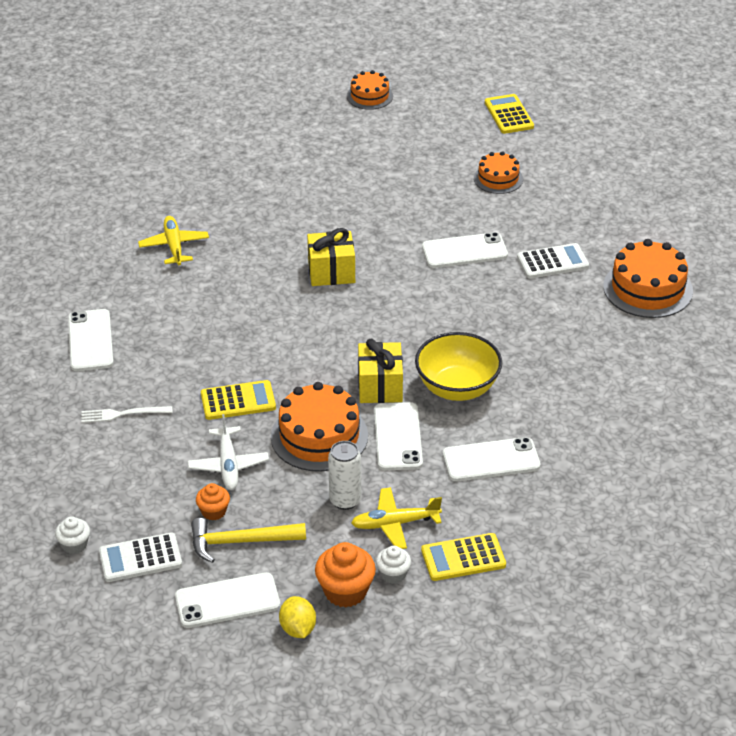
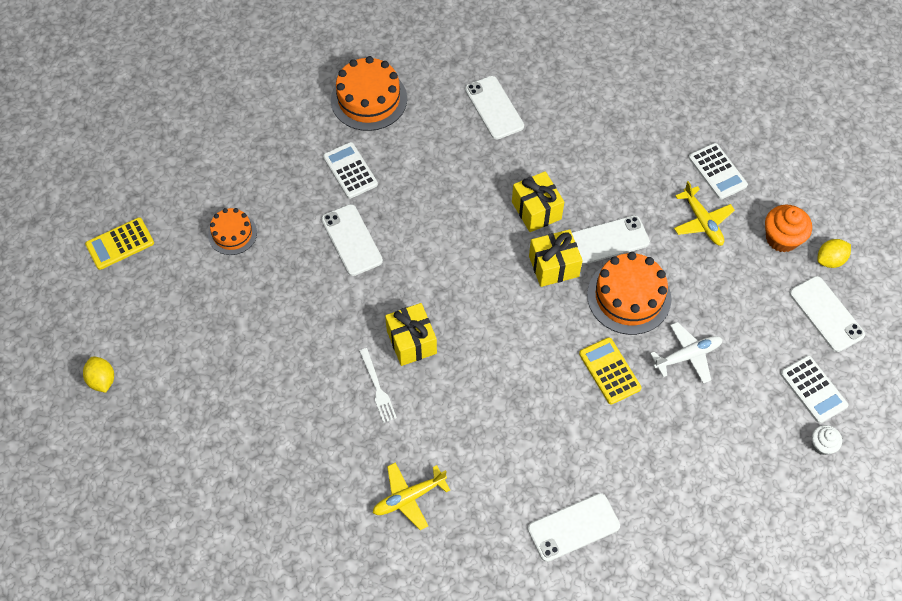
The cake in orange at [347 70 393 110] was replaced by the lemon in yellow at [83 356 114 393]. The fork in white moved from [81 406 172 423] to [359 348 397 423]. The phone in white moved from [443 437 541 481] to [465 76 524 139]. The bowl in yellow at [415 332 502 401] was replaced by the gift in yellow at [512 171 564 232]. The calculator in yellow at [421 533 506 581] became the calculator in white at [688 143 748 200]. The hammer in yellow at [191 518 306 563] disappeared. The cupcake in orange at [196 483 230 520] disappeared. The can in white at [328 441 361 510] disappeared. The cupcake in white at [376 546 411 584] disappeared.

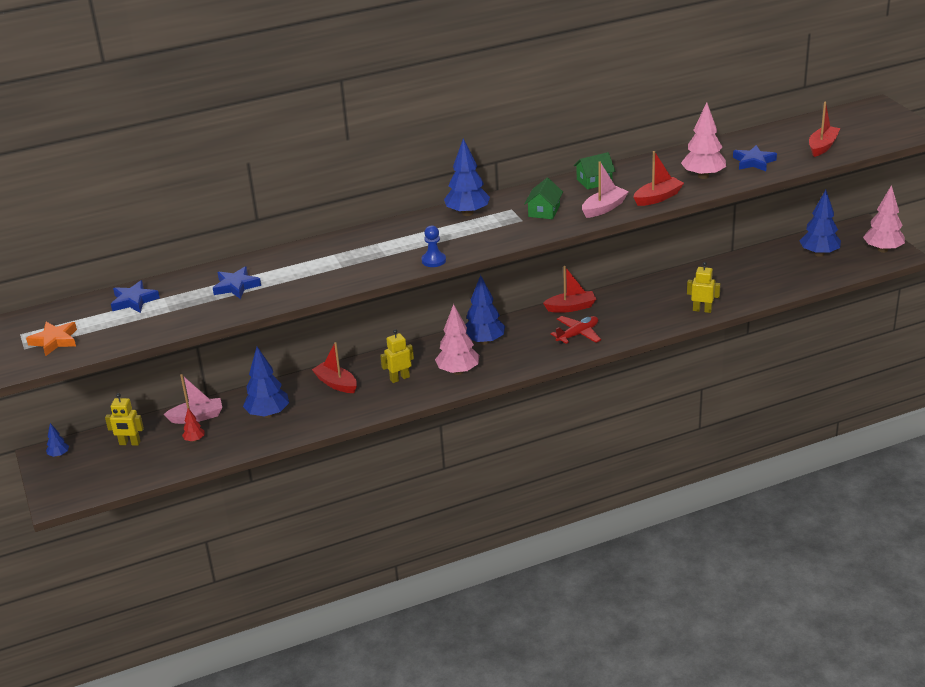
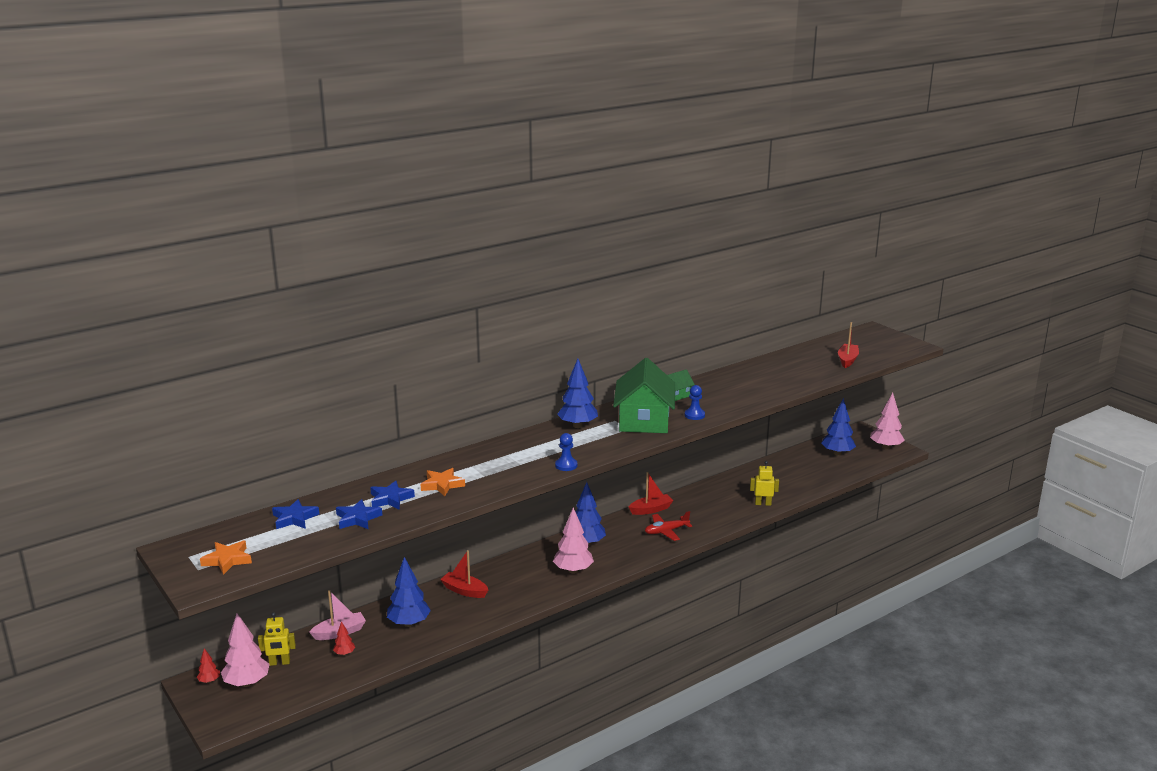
The tree in blue at [46 423 69 457] became the tree in red at [197 648 220 683]. The tree in pink moved from [681 102 726 179] to [221 613 270 687]. The star in blue moved from [733 145 777 171] to [336 499 382 529]. The star in orange at [420 468 465 496] appeared. The house in green at [524 178 563 219] changed to 2.14 times the size. The plane in red at [550 316 601 344] turned 150 degrees counterclockwise. The boat in pink at [582 162 629 218] was replaced by the pawn in blue at [685 385 705 420]. The robot in yellow at [380 329 414 383] disappeared. The boat in red at [634 151 684 206] disappeared.

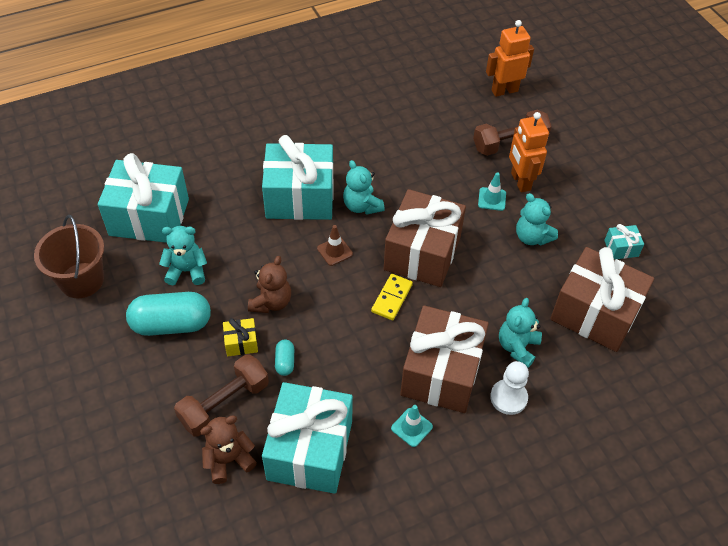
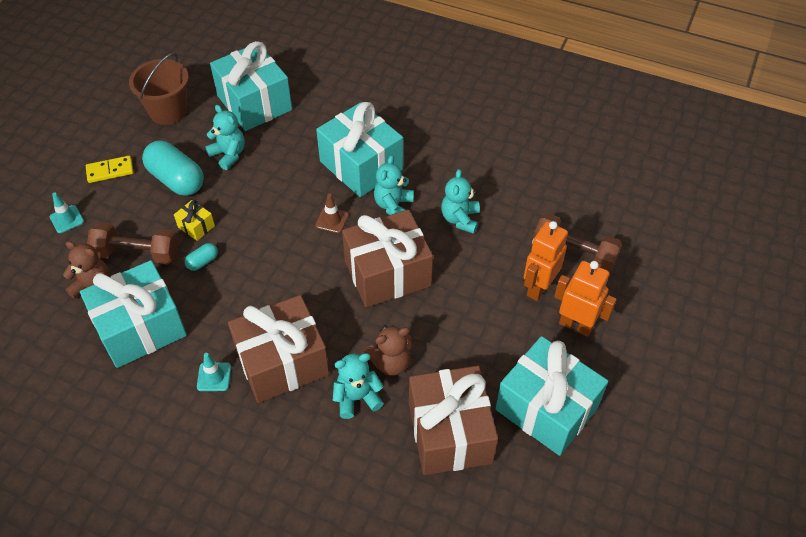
The traffic cone in turquoise moved from [478 172 506 211] to [50 193 84 233]. The domino in yellow moved from [371 274 413 320] to [86 156 134 183]. The teddy bear in brown moved from [248 256 291 313] to [364 325 412 376]. The teddy bear in turquoise moved from [516 193 558 246] to [441 169 480 234]. The gift in turquoise at [604 224 644 259] changed to 2.41 times the size. The robot in orange moved from [486 20 534 97] to [554 261 617 337]. The pawn in white at [490 361 529 415] disappeared.

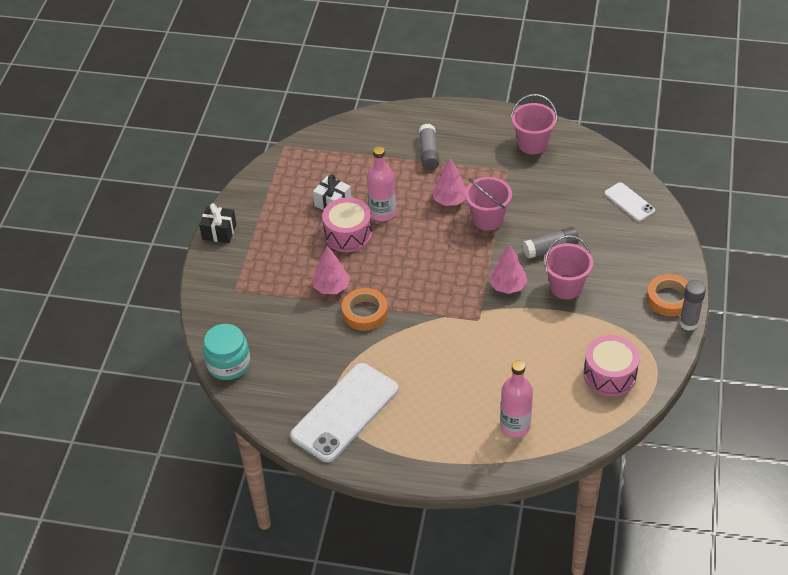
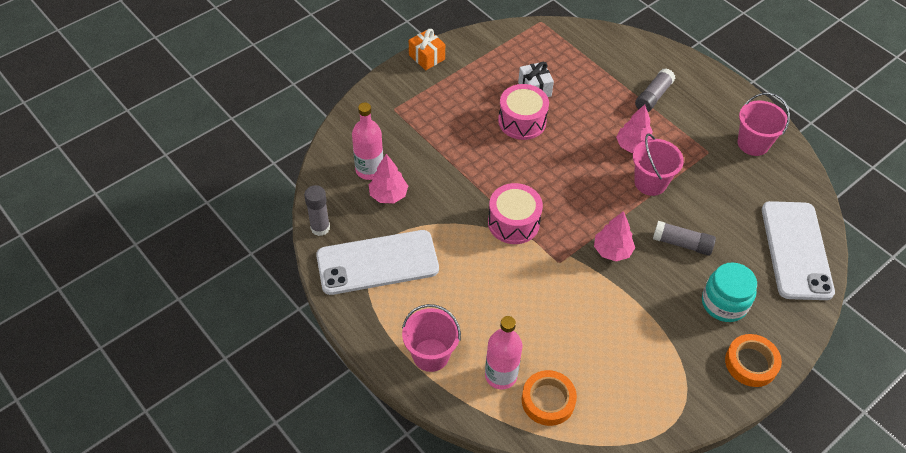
The glue stick in grey moved from [679 280 706 331] to [304 185 330 236]. The bottle in pink moved from [367 146 396 221] to [352 103 383 180]. The tree in pink moved from [312 246 350 294] to [369 154 408 204]. The bucket in pink moved from [544 235 593 299] to [402 304 461 372]. The gift in black at [199 203 237 243] became the gift in orange at [409 29 445 70]. The drum in pink moved from [584 335 639 396] to [488 183 543 244]. The tape in orange moved from [342 288 388 331] to [522 370 577 426]. The jar in turquoise moved from [203 324 250 380] to [702 262 757 322]. The phone in white at [604 182 655 221] changed to 1.98 times the size.

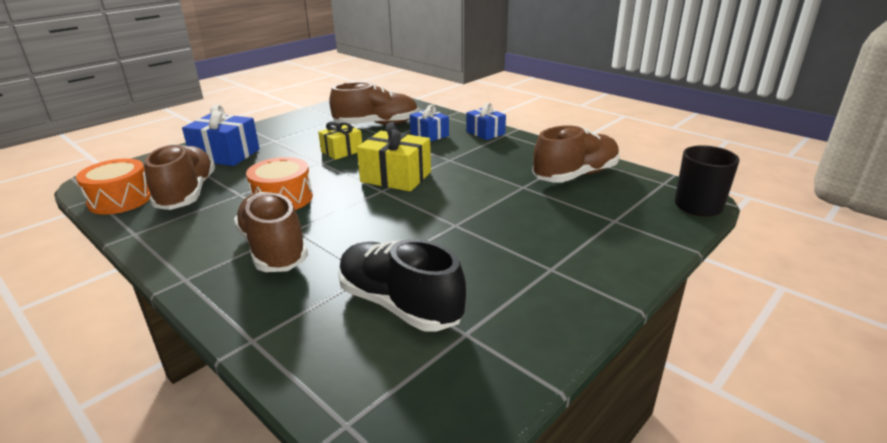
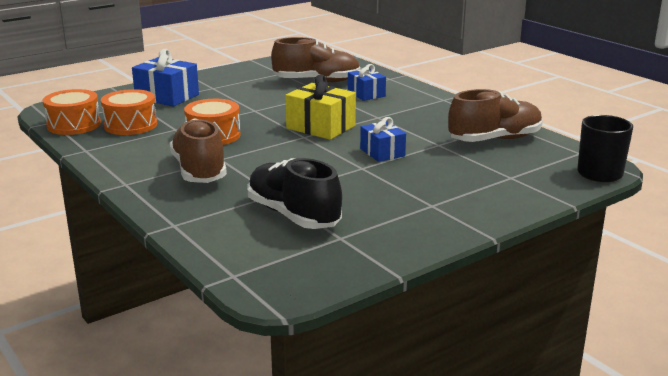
The shoe in brown at [145 144 215 210] was replaced by the drum in orange at [101 89 157 135]. The gift in blue moved from [466 103 506 140] to [360 117 406 162]. The gift in yellow at [318 121 362 160] disappeared.

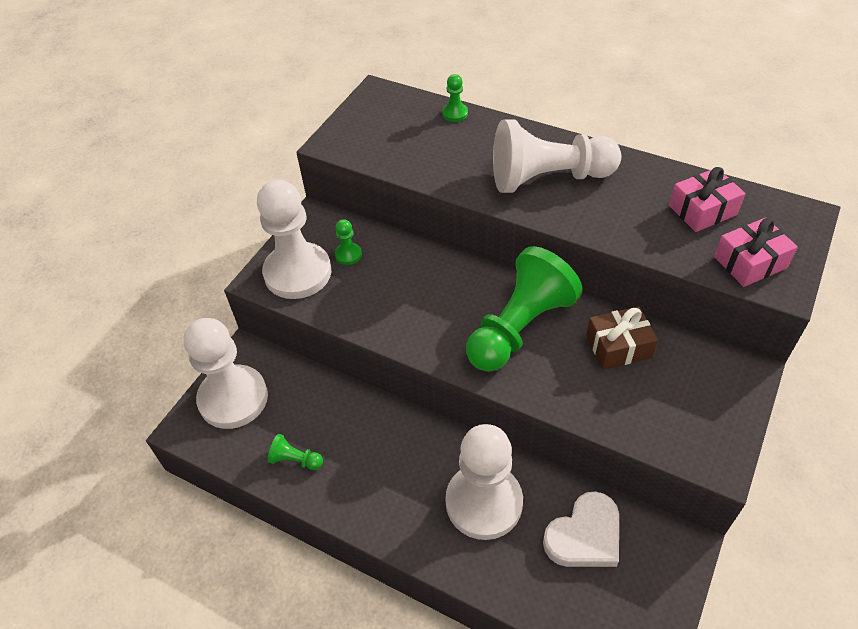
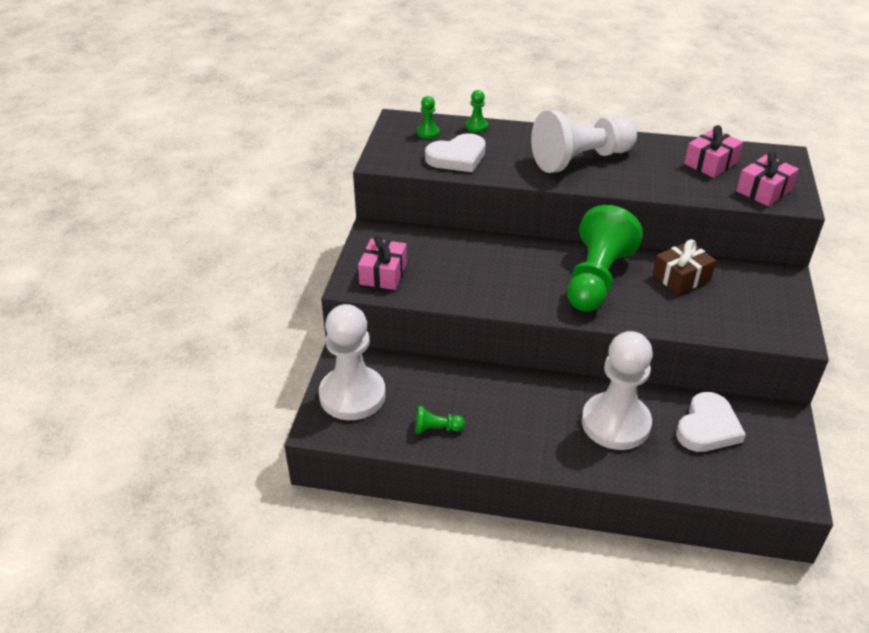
The pawn in white at [257 180 331 299] was replaced by the gift in pink at [358 235 407 290]. The pawn in green moved from [335 219 362 265] to [417 96 440 139]. The heart in white at [425 133 486 172] appeared.

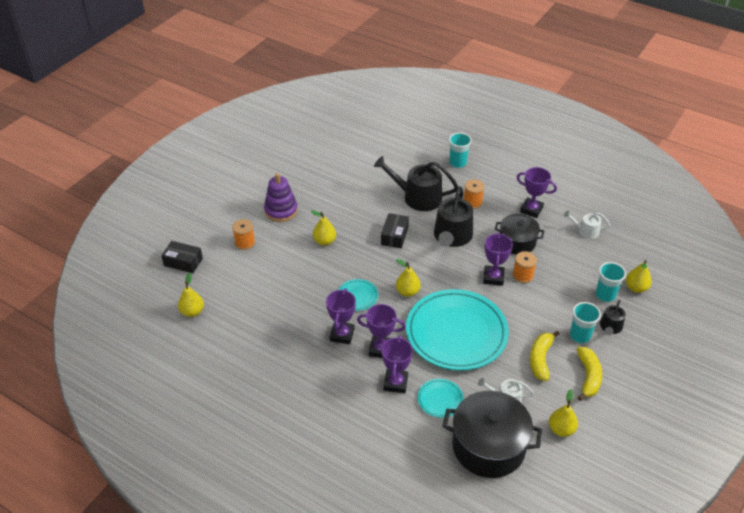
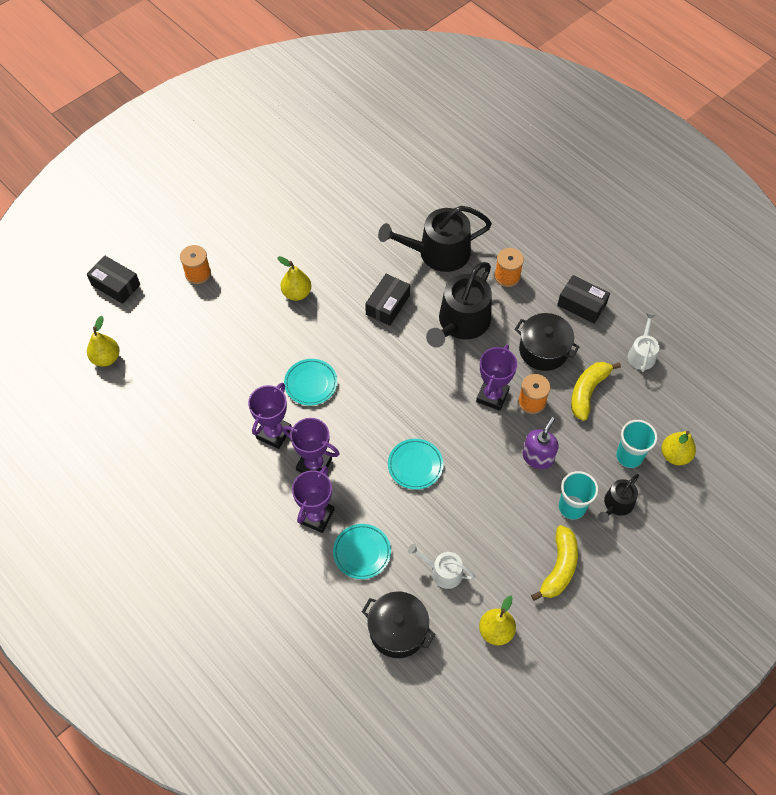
The pot in black at [442 391 542 478] changed to 0.62 times the size. The watering can in black at [374 156 458 211] turned 45 degrees counterclockwise. The plate in turquoise at [406 289 509 371] changed to 0.42 times the size. The soap dispenser in purple at [523 417 559 469] appeared. The trophy in purple at [517 167 557 218] was replaced by the box in black at [557 275 610 324]. The banana in yellow moved from [530 331 560 381] to [571 362 621 421]. The watering can in white at [564 210 610 239] turned 75 degrees clockwise. The stacking toy in purple at [264 173 298 222] disappeared. The pear in yellow at [396 259 421 297] disappeared. The cup in turquoise at [449 132 472 168] disappeared.

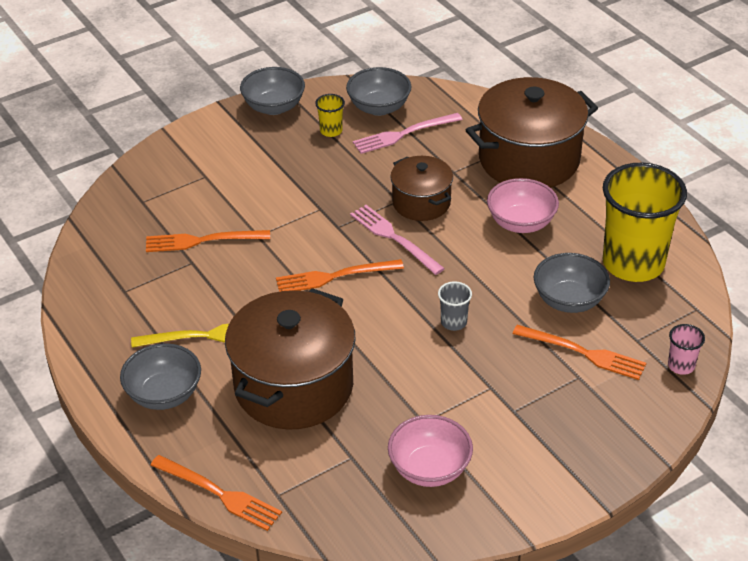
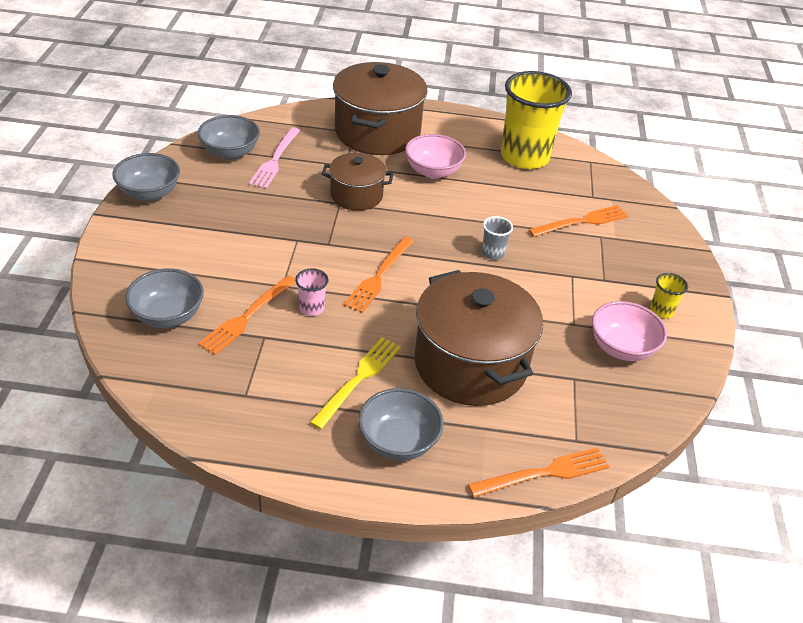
The bowl in grey moved from [534 253 610 313] to [125 268 204 328]. The cup in pink moved from [668 324 705 375] to [295 268 328 316]. The cup in yellow moved from [315 94 345 137] to [650 273 688 319]. The fork in pink at [350 205 445 275] disappeared.

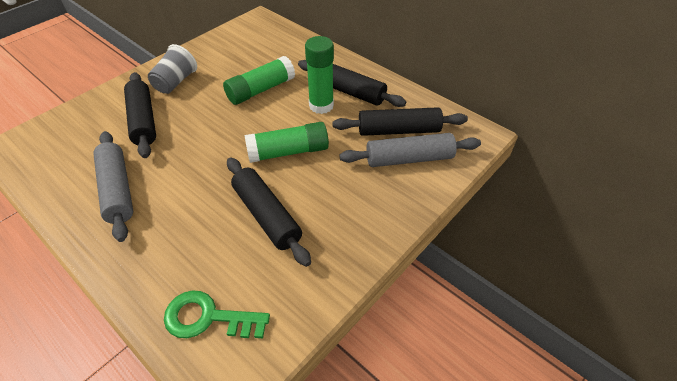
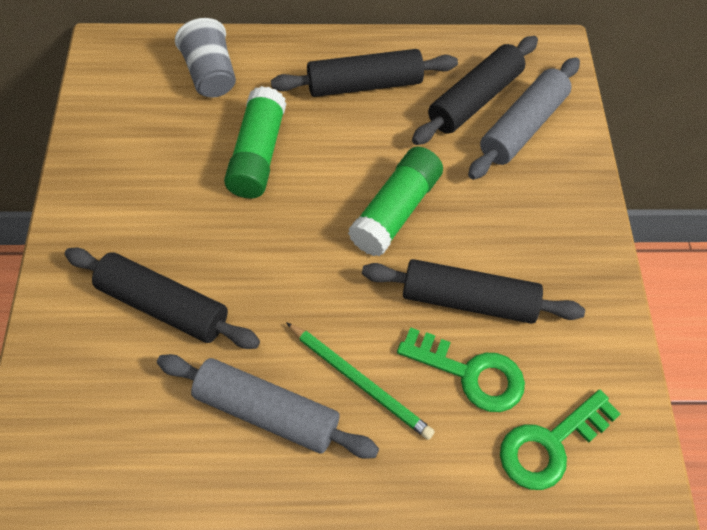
The cup in grey moved from [148 44 197 94] to [175 18 236 97]. The pencil in green at [286 322 435 440] appeared. The key in green at [397 327 525 412] appeared. The glue stick in green at [305 36 334 114] disappeared.

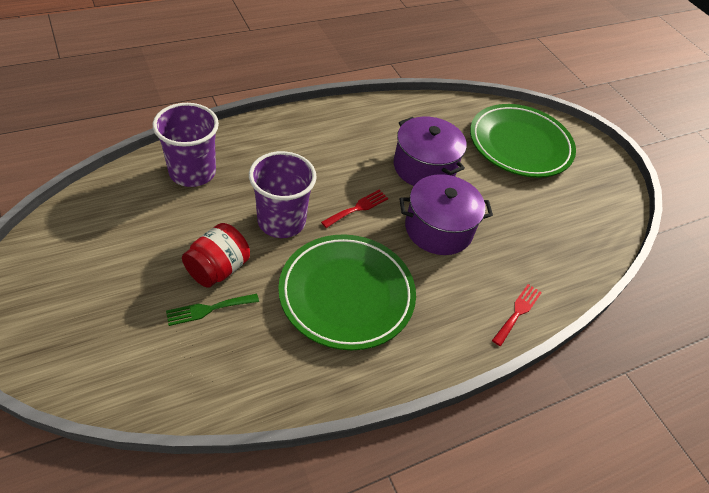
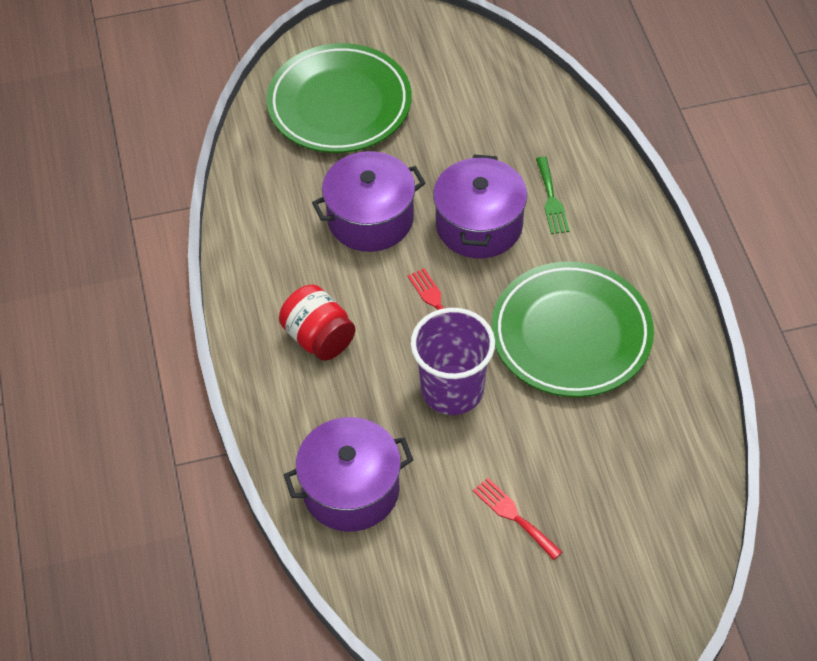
The jar in red moved from [182 223 250 288] to [279 285 356 361]. The cup in purple at [153 103 219 187] was replaced by the pot in purple at [284 417 413 532]. The fork in red moved from [492 284 542 346] to [473 478 562 560]. The fork in green moved from [166 294 259 326] to [536 156 570 234].

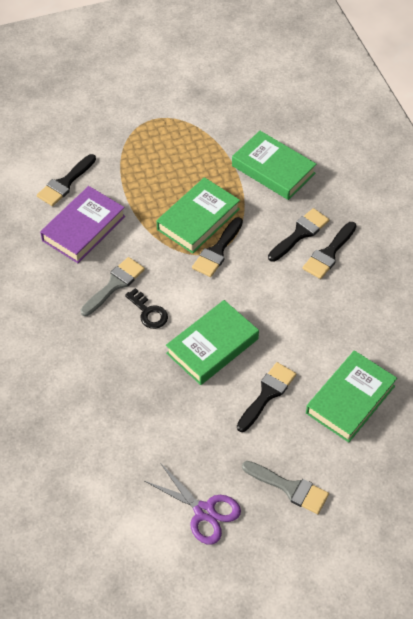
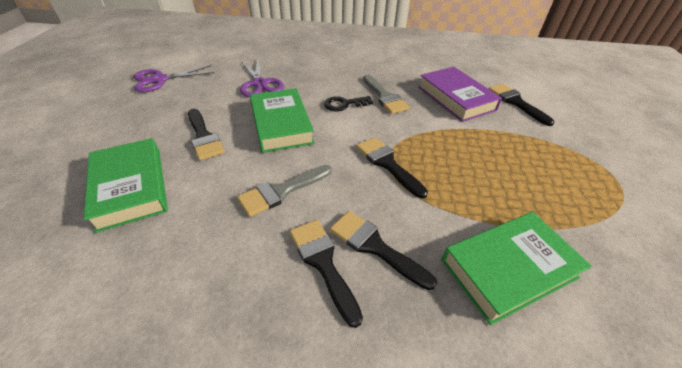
The brush in grey moved from [242 461 329 514] to [237 165 332 217]. The scissors in purple at [240 59 284 97] appeared. The brush in black at [268 208 329 262] turned 150 degrees clockwise. The book in green at [157 177 240 254] disappeared.

